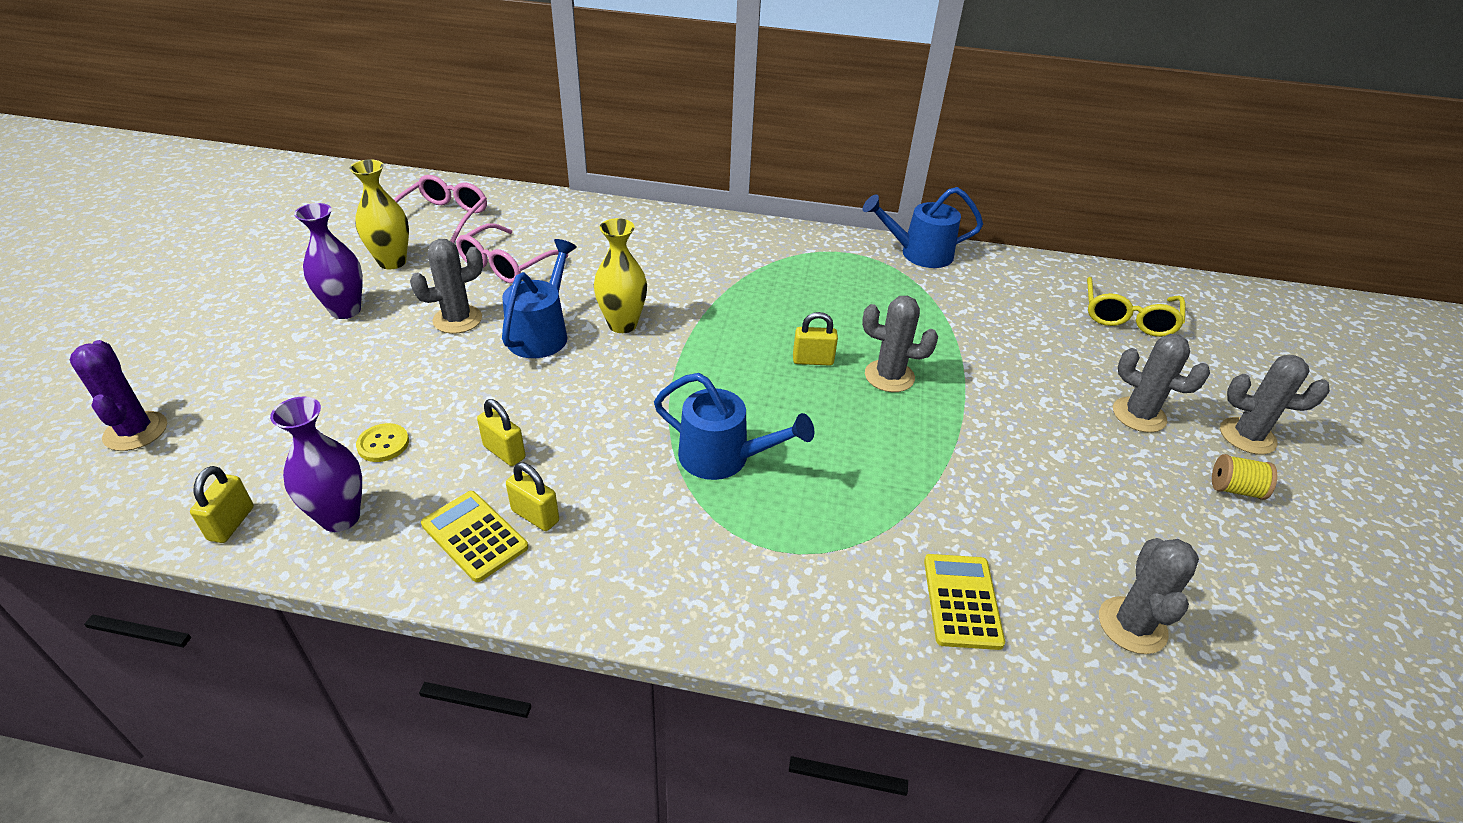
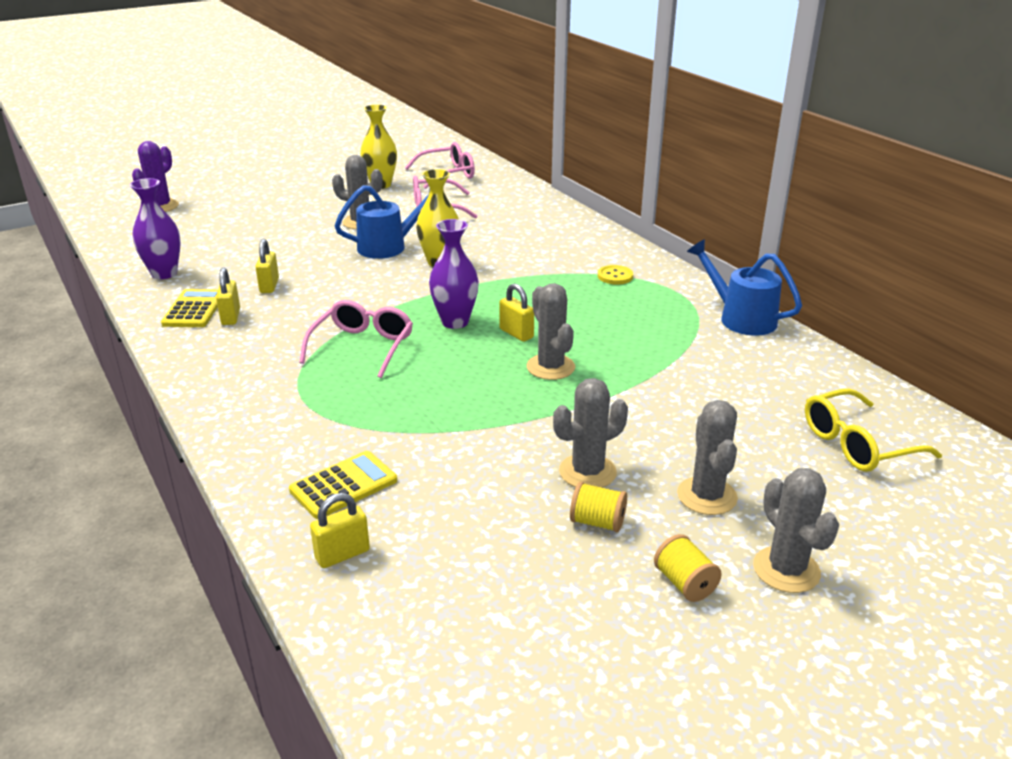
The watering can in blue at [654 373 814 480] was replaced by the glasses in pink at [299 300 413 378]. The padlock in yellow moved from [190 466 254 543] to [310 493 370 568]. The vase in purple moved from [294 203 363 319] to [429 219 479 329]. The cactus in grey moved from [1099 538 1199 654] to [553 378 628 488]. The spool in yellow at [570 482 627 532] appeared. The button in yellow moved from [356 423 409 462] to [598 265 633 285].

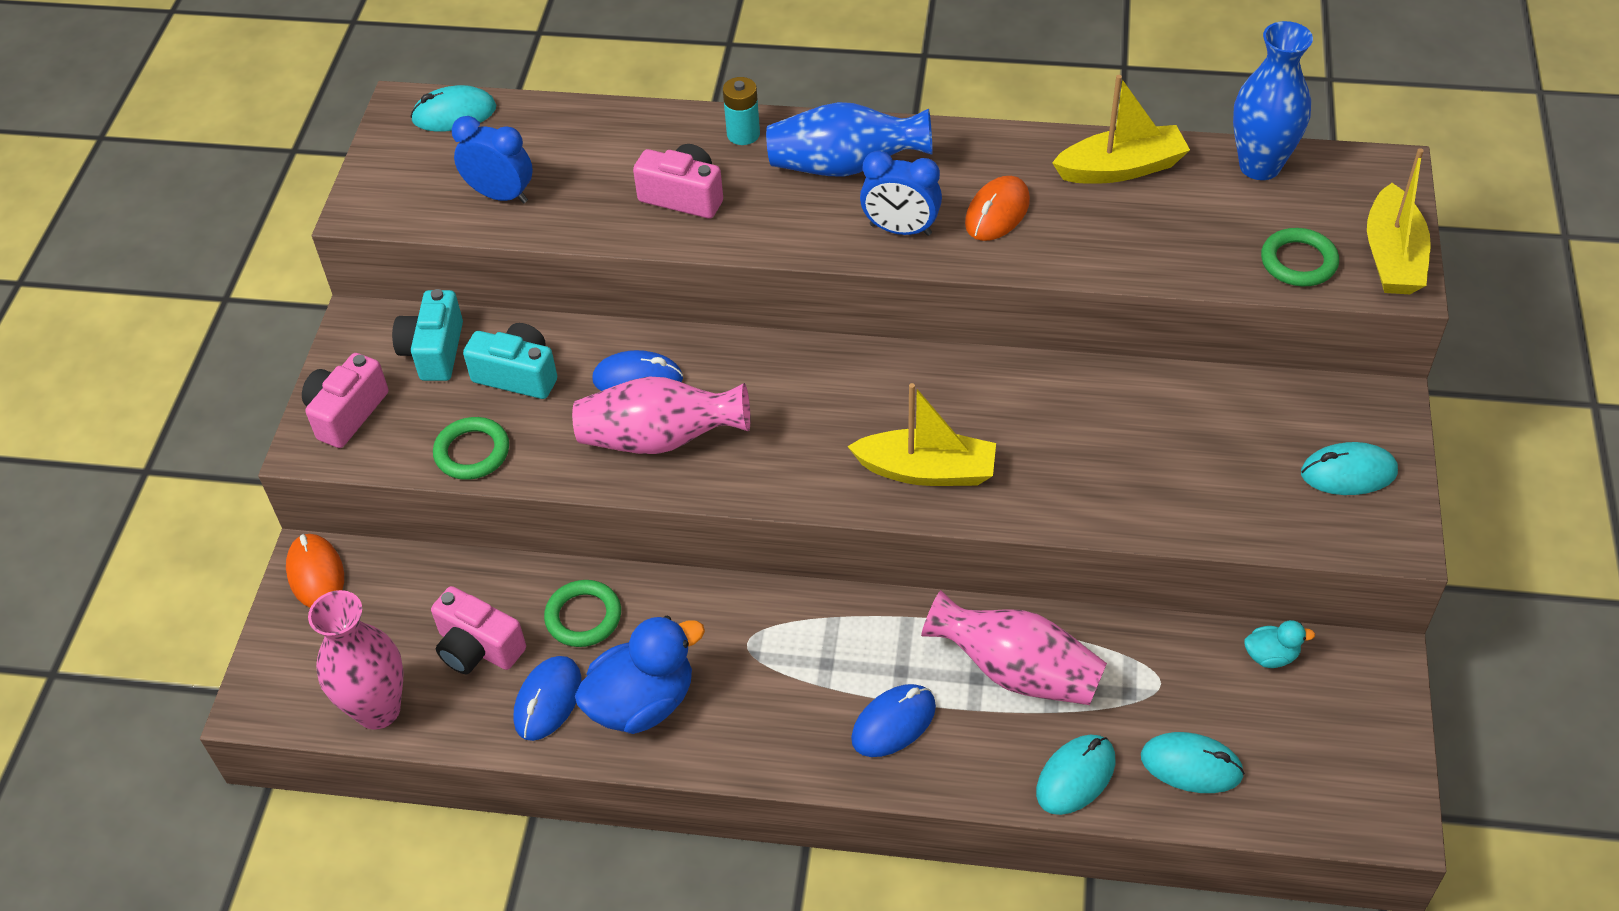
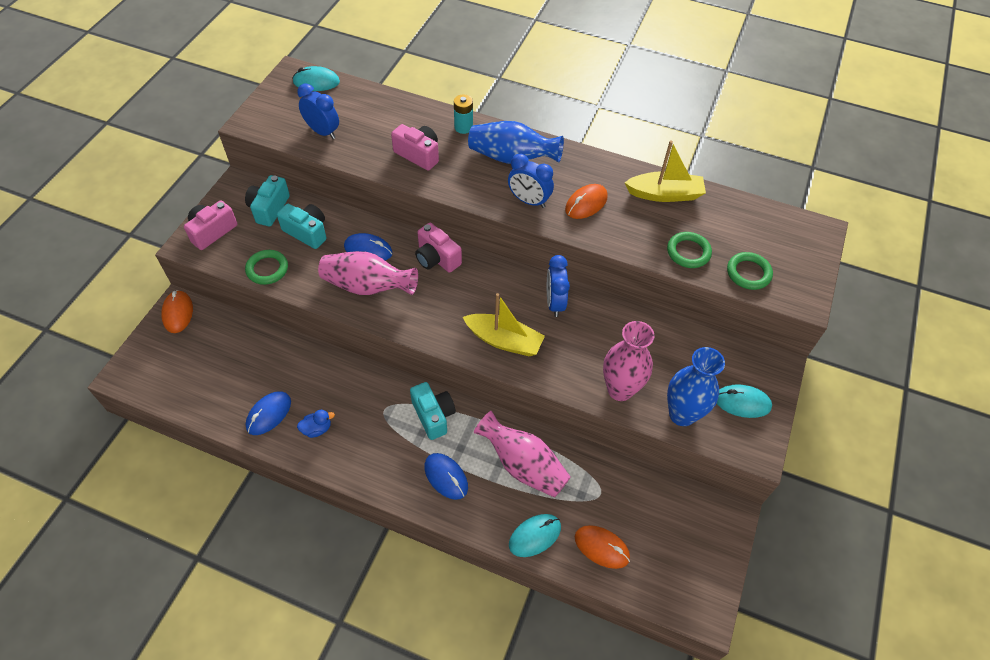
The duck in blue at [575 616 705 734] changed to 0.48 times the size. The camera in turquoise at [410 382 456 440] appeared. The camera in pink moved from [431 586 526 674] to [415 223 462 273]. The mouse in blue at [851 684 936 757] turned 75 degrees clockwise. The clock in blue at [547 255 570 317] appeared. The mouse in turquoise at [1141 732 1245 793] became the mouse in orange at [575 525 630 569]. The vase in pink moved from [308 590 404 730] to [603 321 655 401]. The ring in green moved from [544 580 621 647] to [667 232 712 268]. The vase in blue moved from [1233 21 1313 180] to [667 347 725 426]. The duck in turquoise at [1244 620 1315 668] disappeared. The boat in yellow at [1367 148 1431 294] disappeared.

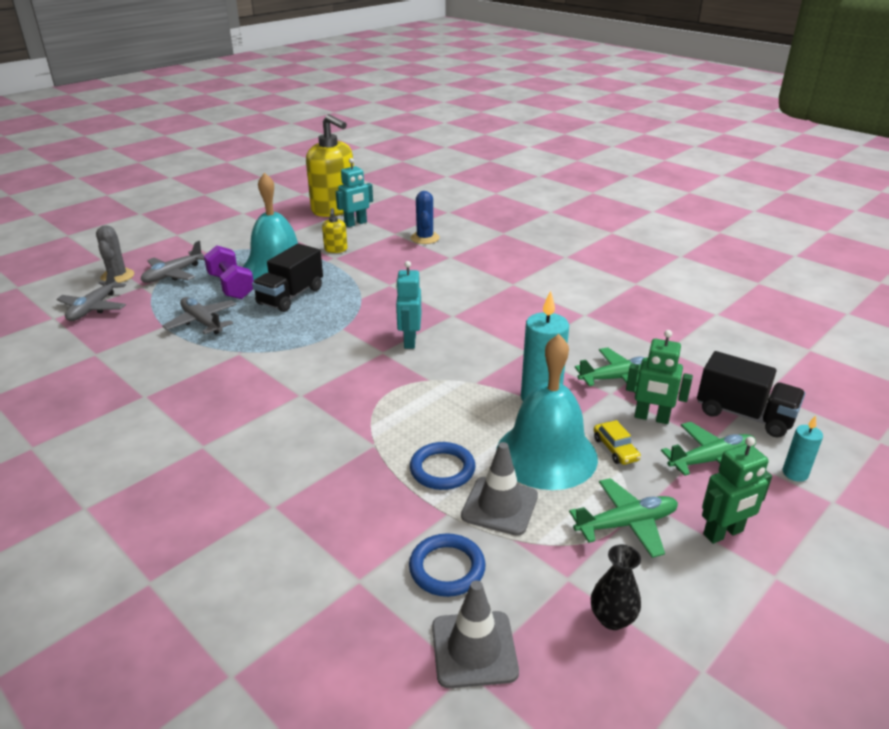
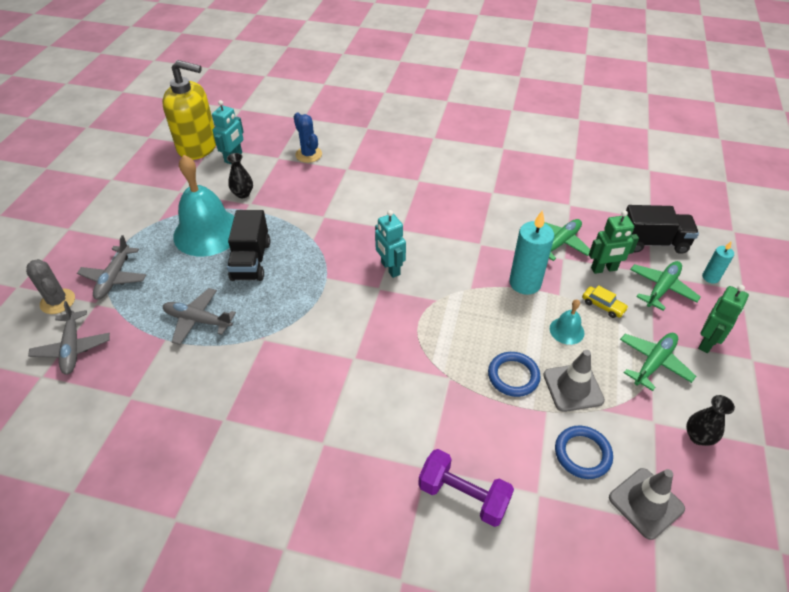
The soap dispenser in yellow at [322 208 348 253] was replaced by the vase in black at [227 153 253 198]. The dumbbell in purple moved from [204 245 254 299] to [418 449 514 527]. The bell in turquoise at [496 334 598 490] changed to 0.44 times the size.

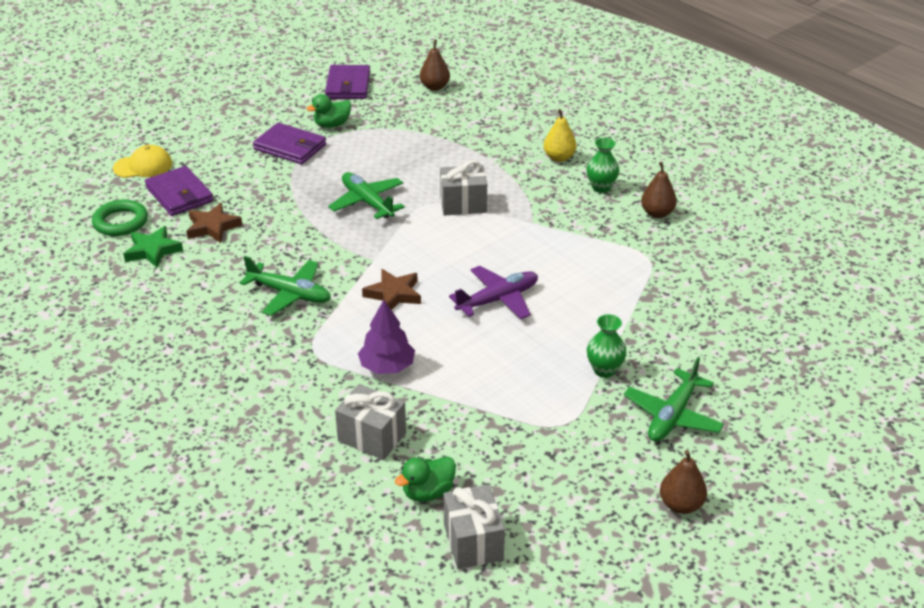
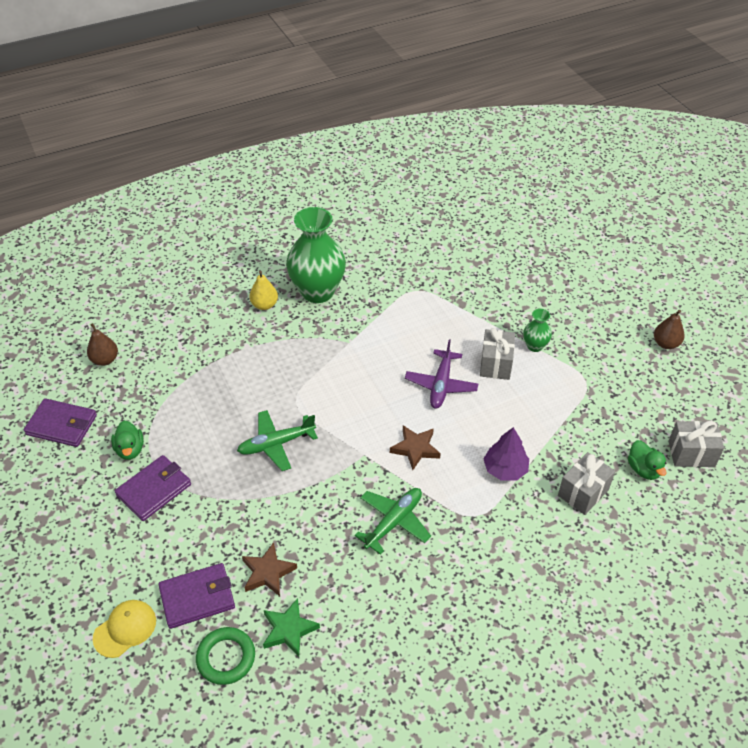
The cap in yellow at [113 145 173 178] turned 45 degrees clockwise. The vase in green at [587 138 619 193] changed to 2.18 times the size. The plane in purple at [449 266 538 319] turned 150 degrees counterclockwise. The gift in grey moved from [440 160 487 216] to [480 328 515 380]. The plane in green at [624 357 724 442] disappeared. The pear in brown at [641 162 677 218] disappeared.

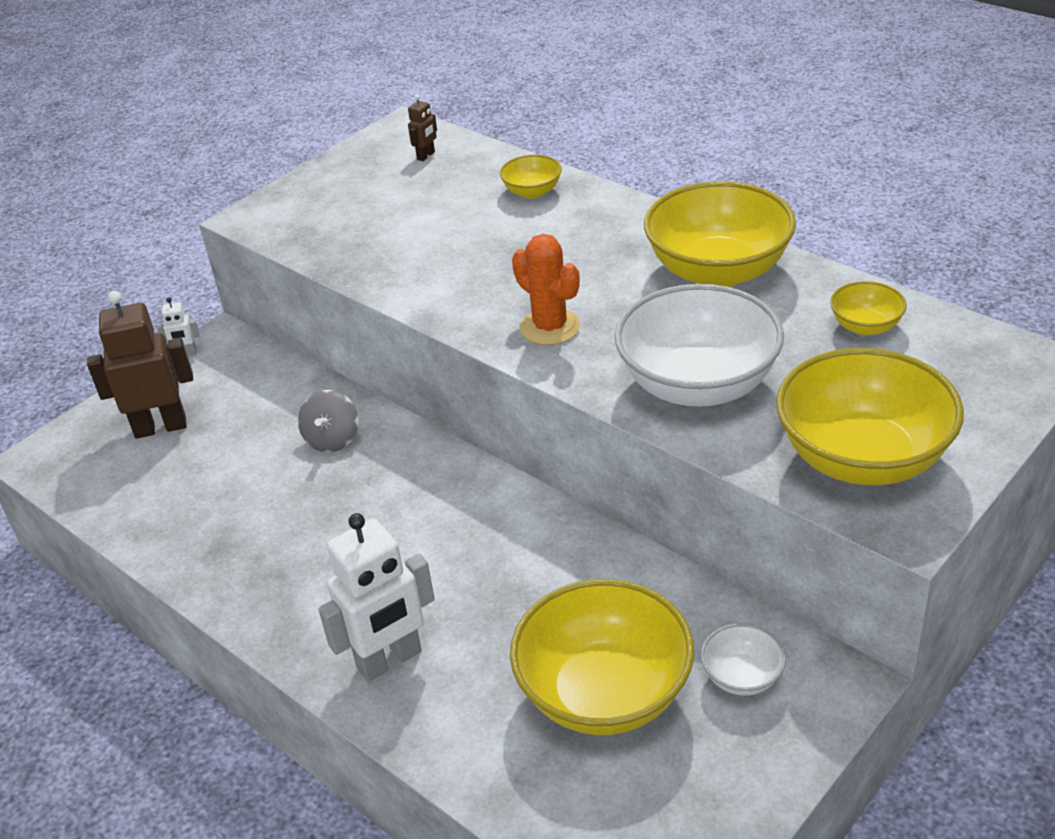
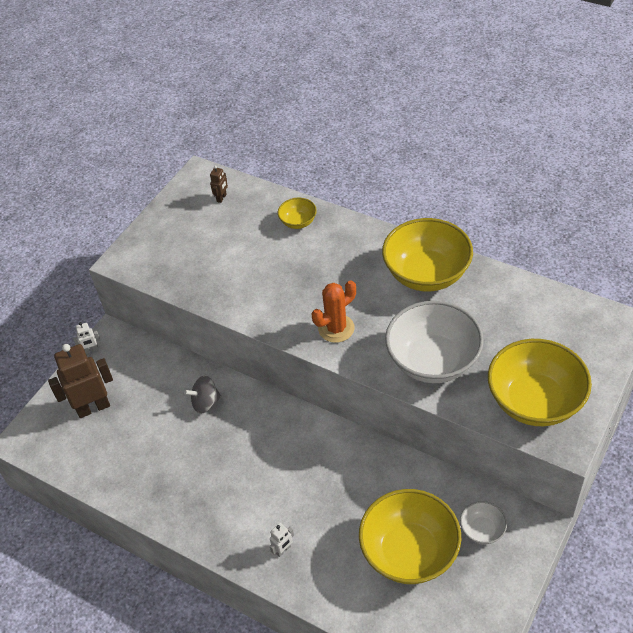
The spinning top in grey at [298 390 359 452] turned 75 degrees clockwise. The robot in white at [318 513 435 682] changed to 0.44 times the size. The cactus in orange at [512 234 580 345] turned 75 degrees counterclockwise. The bowl in yellow at [830 281 907 336] disappeared.

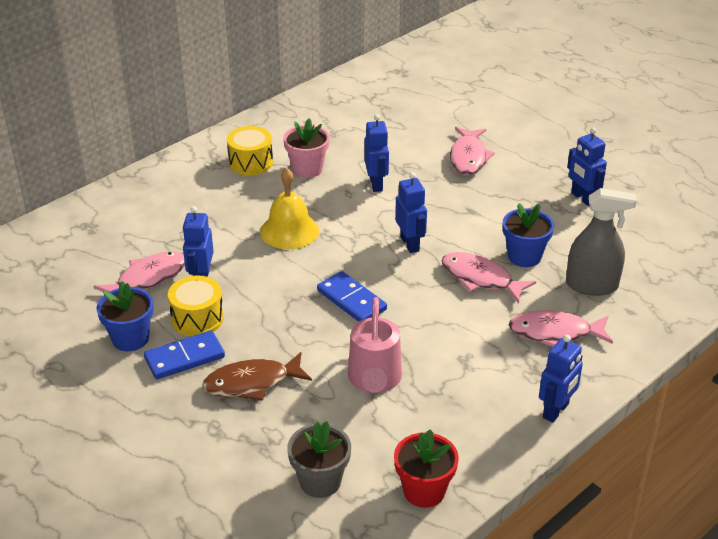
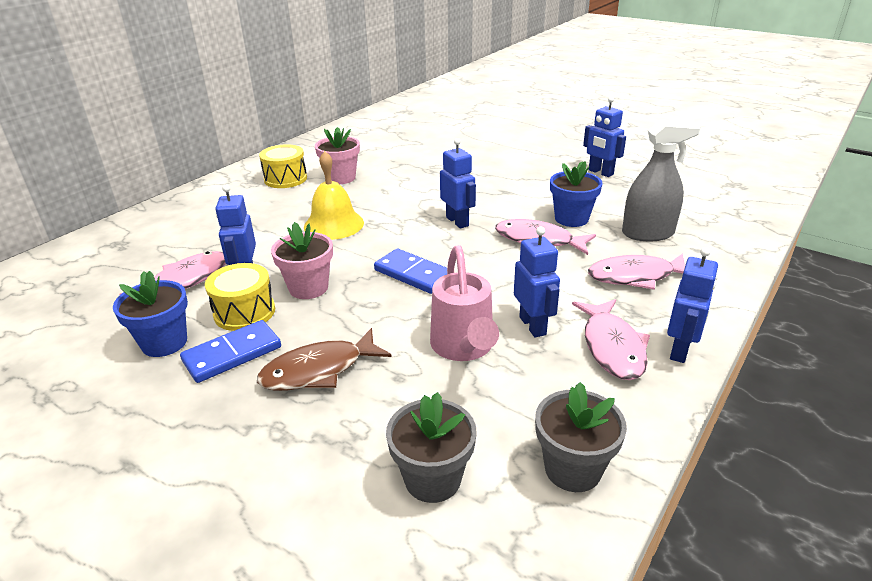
The flower pot in pink at [271 222 333 299] appeared. The robot in blue moved from [364 114 389 192] to [514 226 560 338]. The flower pot in red at [394 429 459 508] became the flower pot in grey at [535 382 627 492]. The fish in pink moved from [450 127 495 175] to [572 299 650 380].

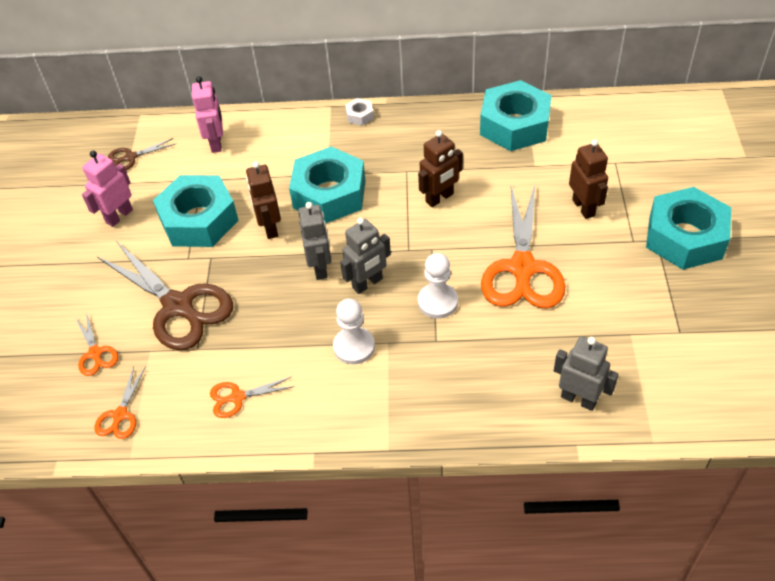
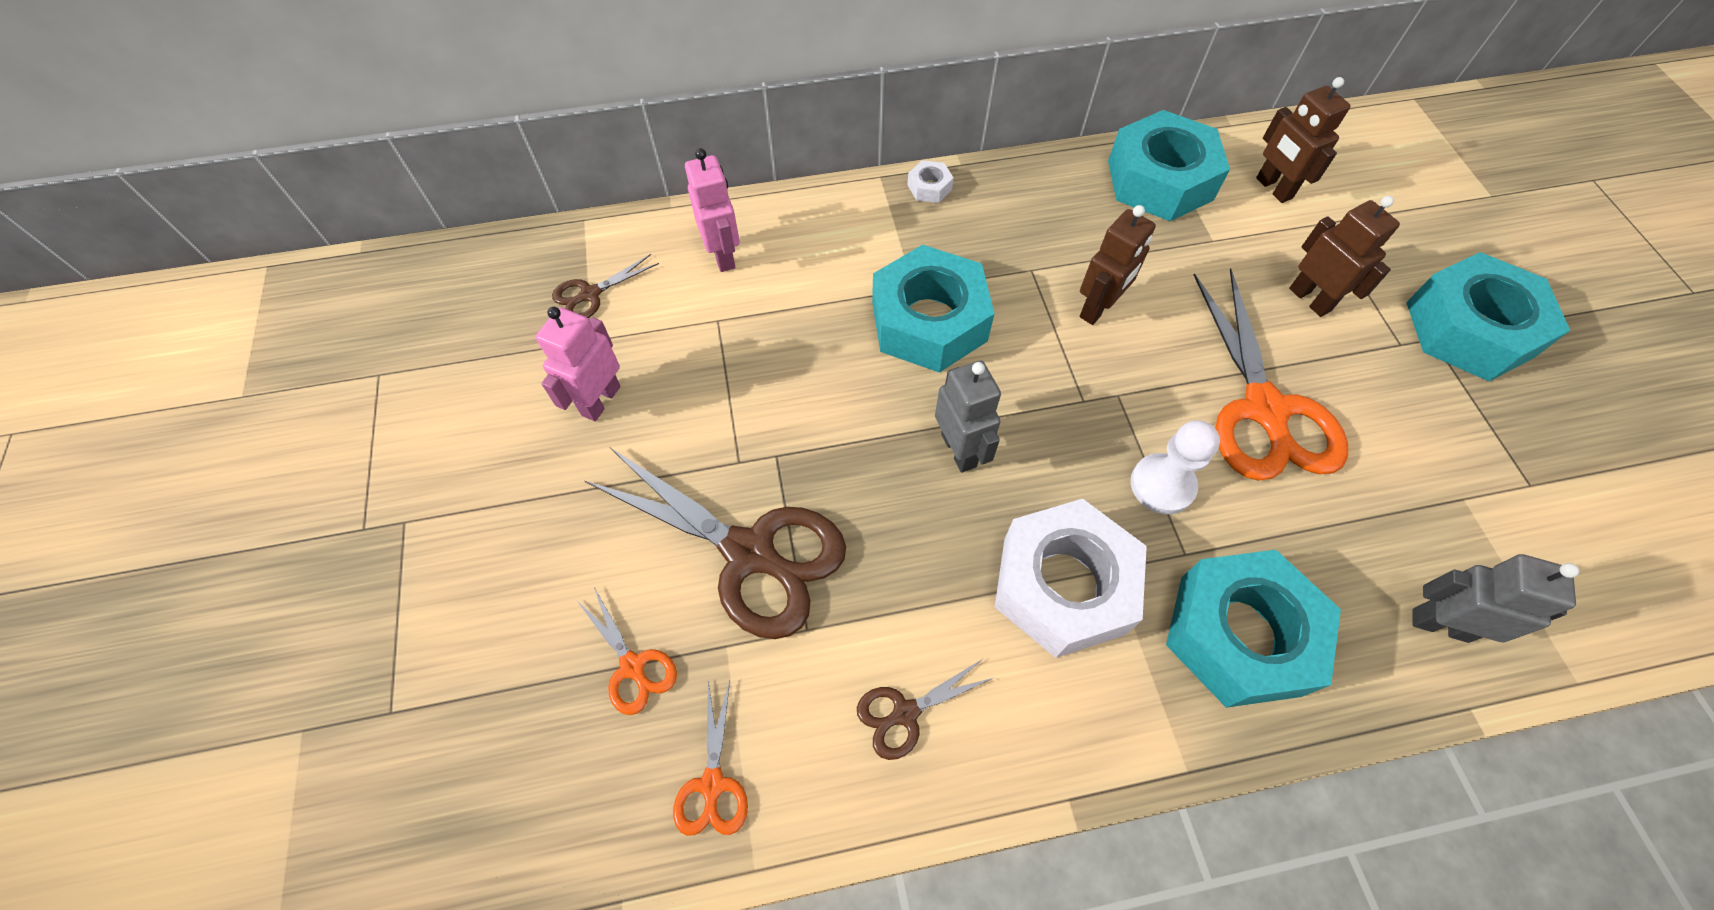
The scissors in orange at [210 377 295 418] became the scissors in brown at [857 658 995 760]. The pawn in white at [333 299 375 364] was replaced by the nut in white at [995 499 1147 658]. The nut in turquoise moved from [153 175 239 247] to [1166 550 1341 708]. The robot in brown moved from [246 161 281 239] to [1256 77 1351 203]. The robot in grey at [340 217 391 294] disappeared.

